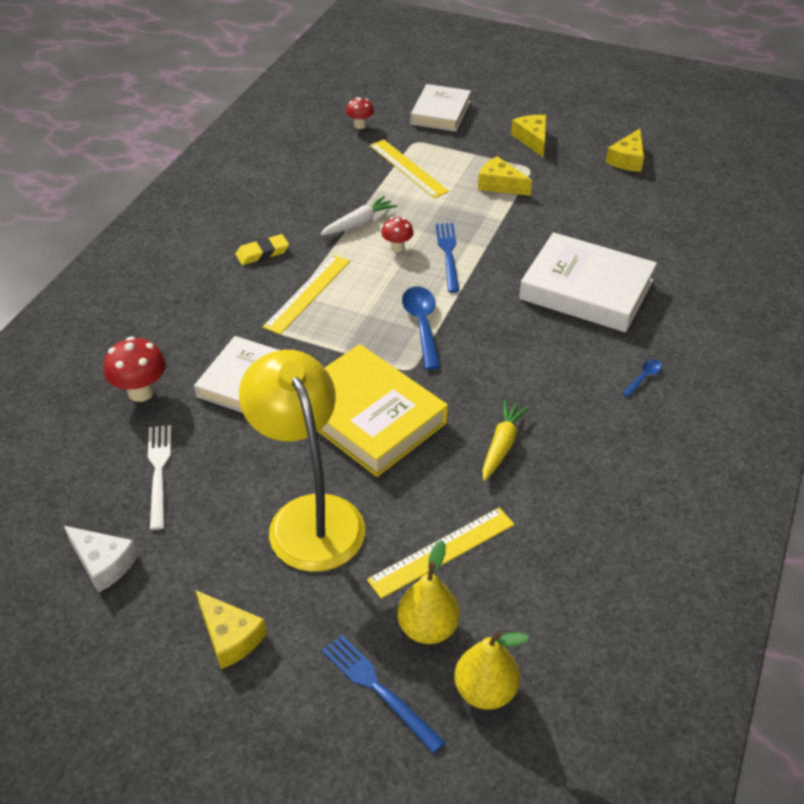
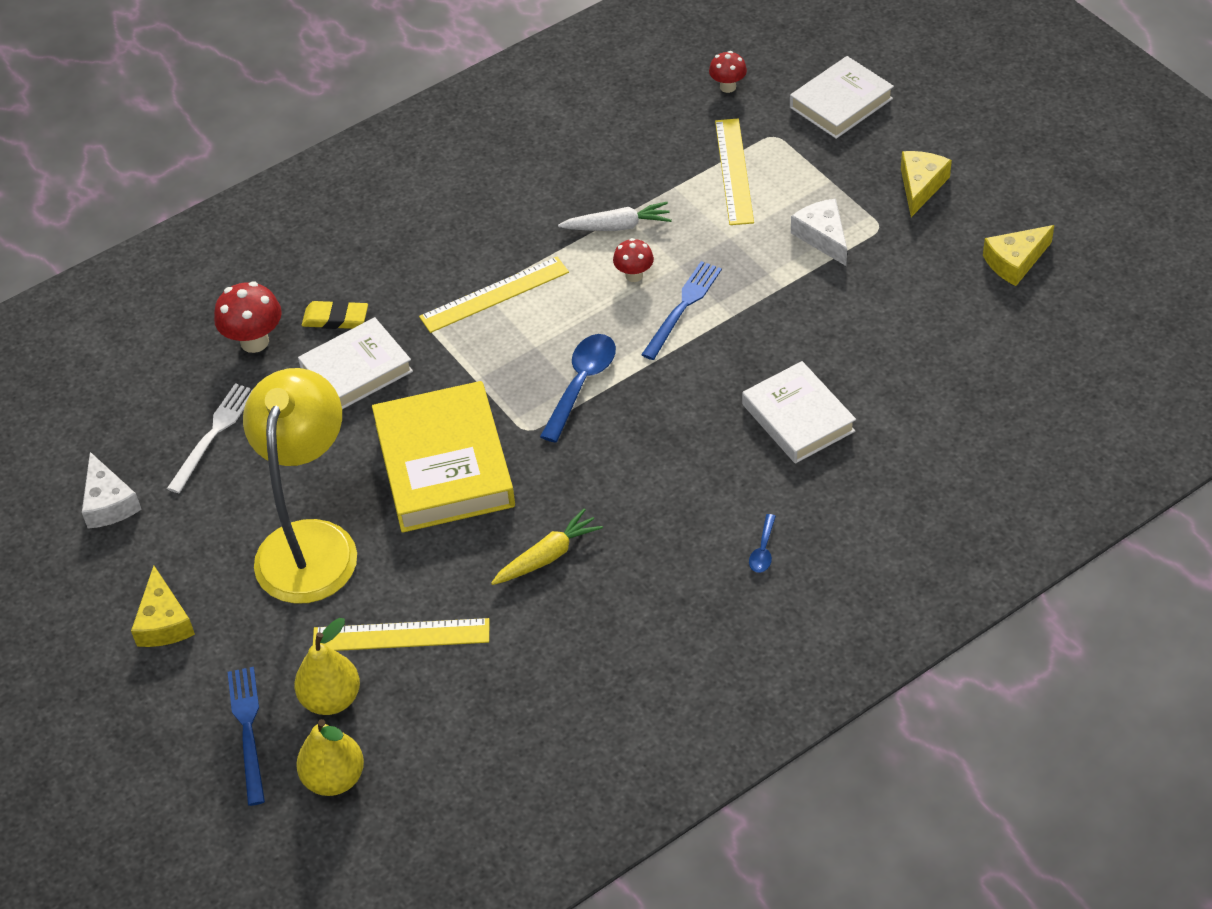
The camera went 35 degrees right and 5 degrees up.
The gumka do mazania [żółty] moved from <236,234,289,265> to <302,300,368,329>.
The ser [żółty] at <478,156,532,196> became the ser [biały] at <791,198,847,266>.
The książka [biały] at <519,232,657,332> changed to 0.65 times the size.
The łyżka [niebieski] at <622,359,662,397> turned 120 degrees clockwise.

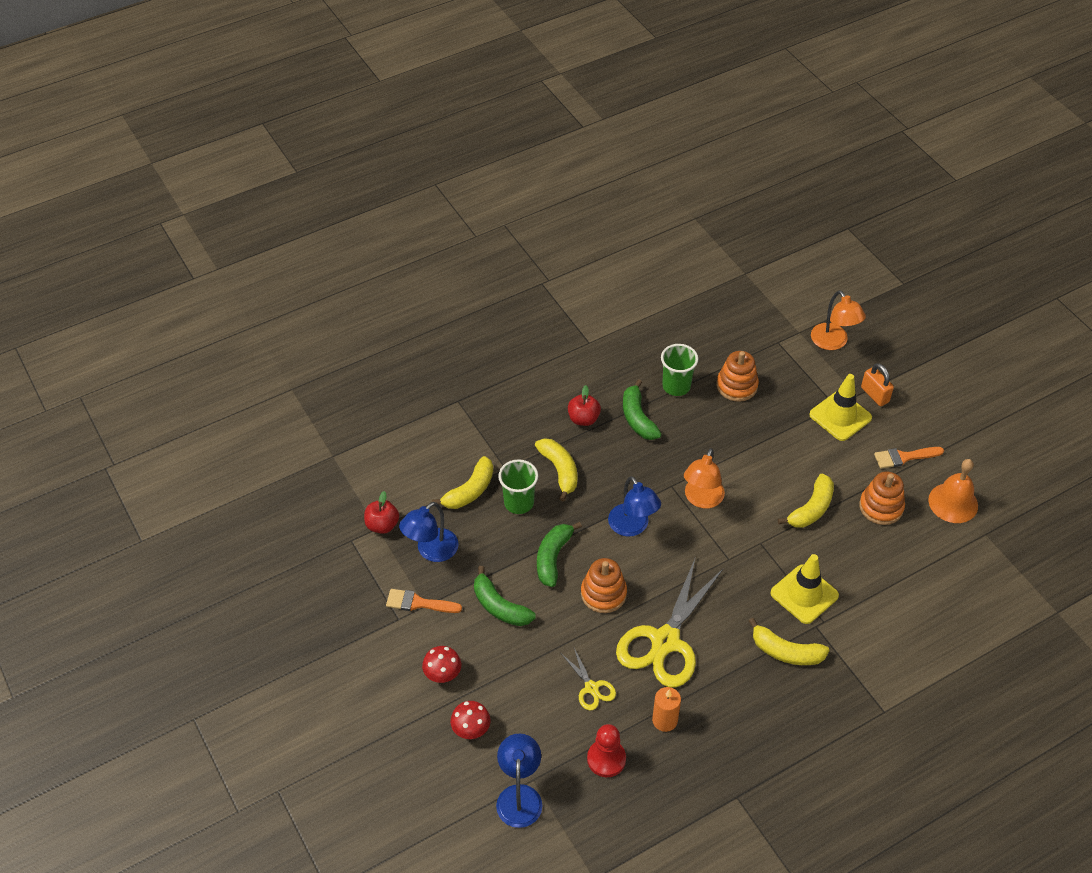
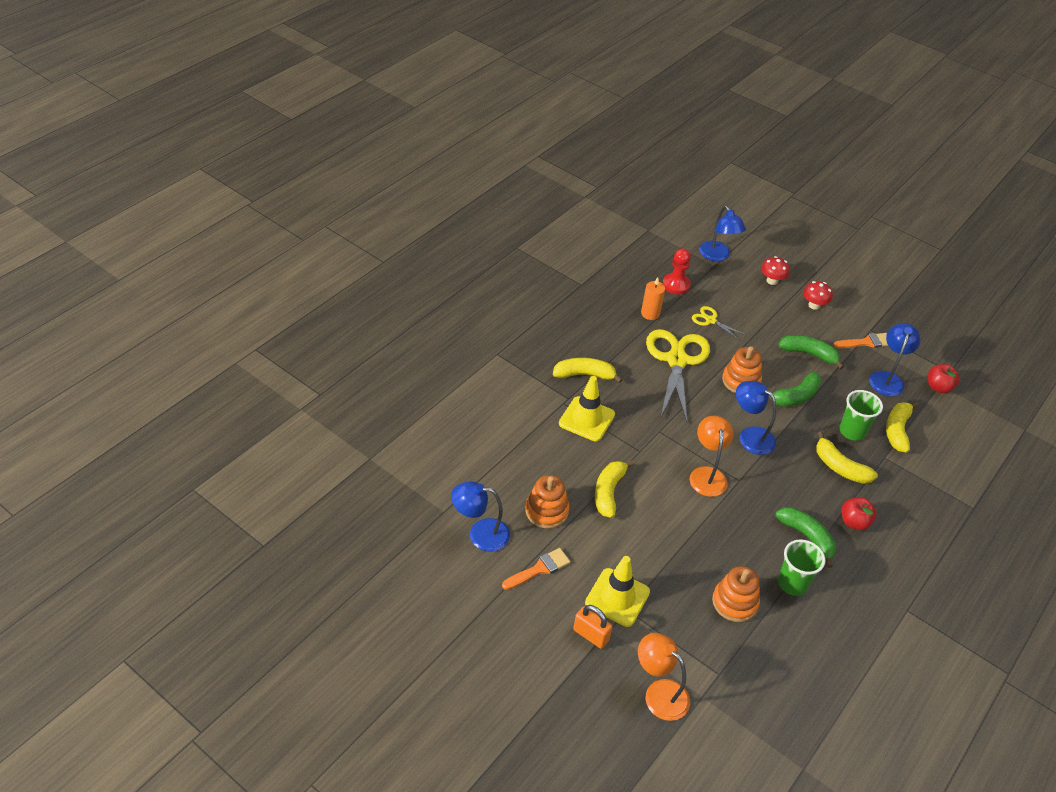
The camera went 155 degrees right and 5 degrees down.
The banan [zielony] at <537,522,582,587> turned 60 degrees clockwise.
The dzwonek [pomarańczowy] at <928,459,978,523> was replaced by the lampka [niebieski] at <451,481,510,552>.

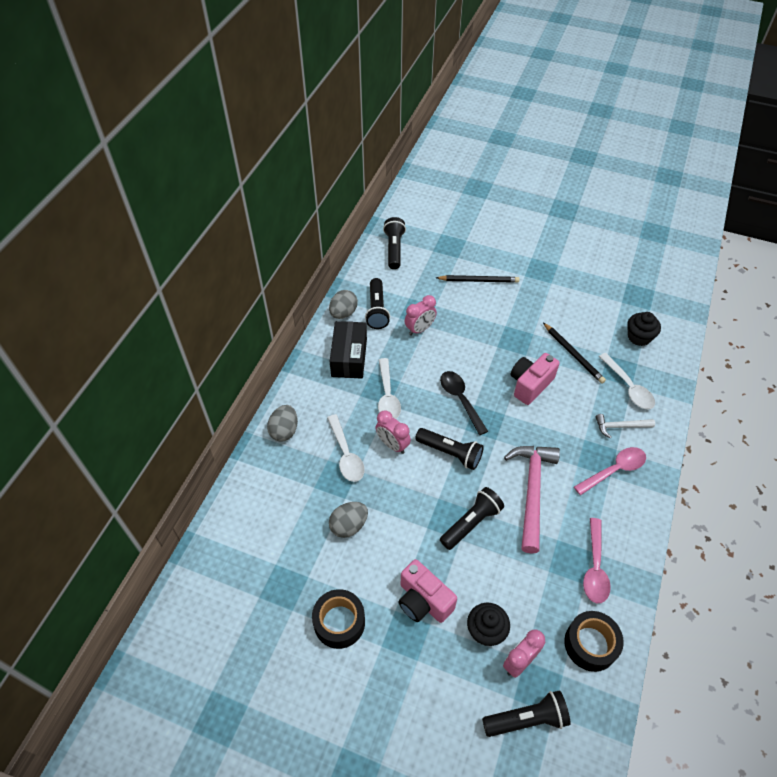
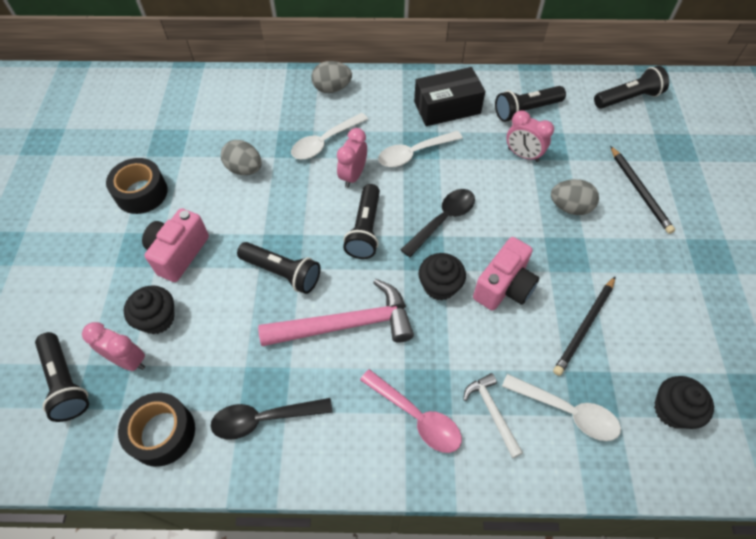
The camera went 70 degrees right and 5 degrees up.
The jajko [szary] moved from <329,290,358,319> to <551,179,599,215>.
The aparat fotograficzny [różowy] at <511,353,560,405> turned 105 degrees clockwise.
The łyżka [różowy] at <583,518,611,603> became the łyżka [czarny] at <211,398,333,440>.
The łyżka [biały] at <599,353,655,410> turned 105 degrees counterclockwise.
The muffinka [czarny] at <418,253,466,300> appeared.

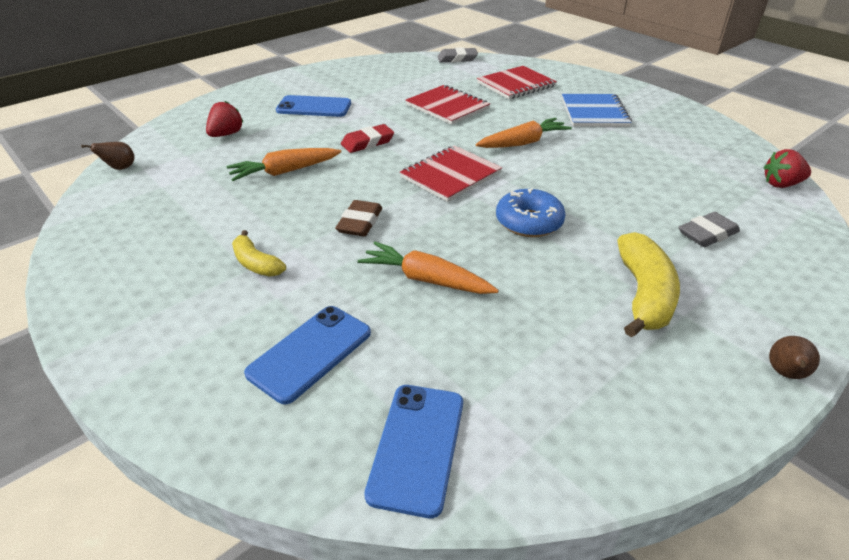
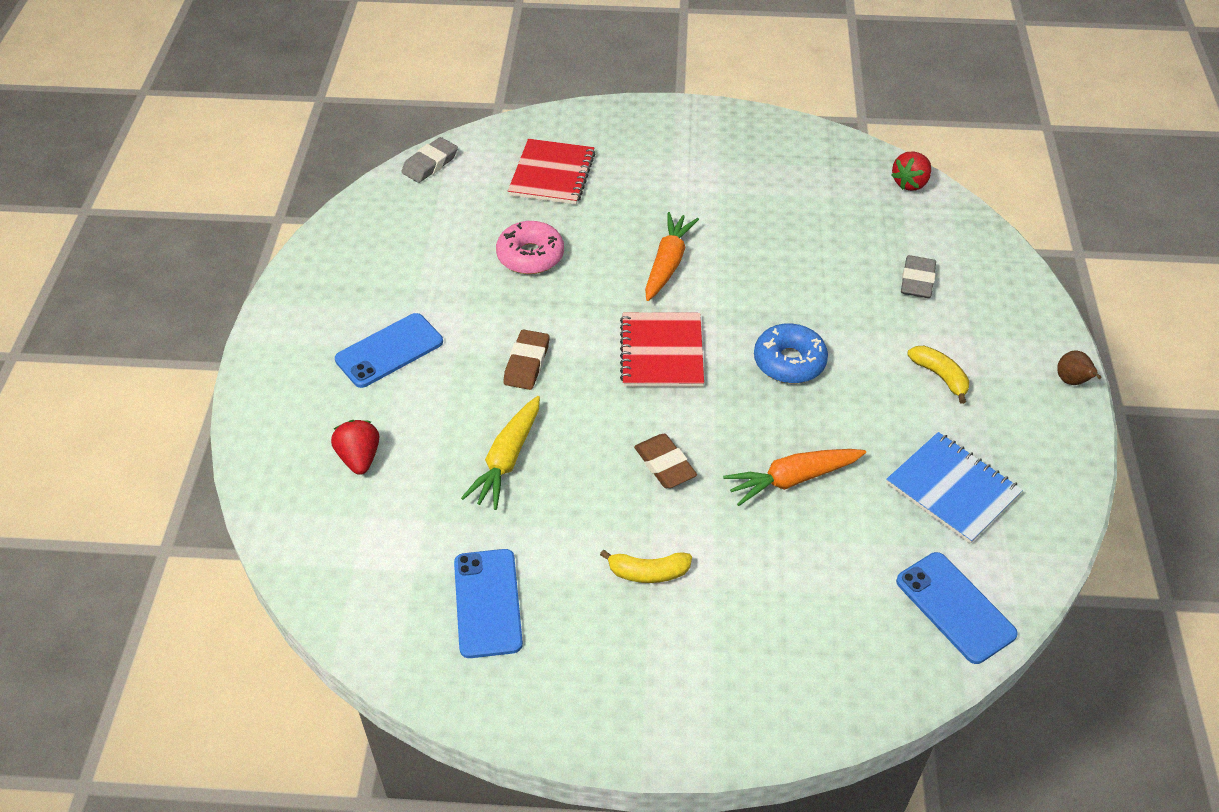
The camera went 45 degrees left and 10 degrees up.
The gruszka [brązowy] at <81,142,135,170> disappeared.
The marchewka [pomarańczowy] at <226,148,341,181> became the marchewka [żółty] at <461,396,540,510>.
The telefon [niebieski] moved from <244,306,371,404> to <454,549,523,658>.
The gumka do mazania [czerwony] at <341,124,394,153> became the gumka do mazania [brązowy] at <503,329,549,390>.
The zeszyt [czerwony] at <405,85,490,125> was replaced by the donut [różowy] at <496,221,564,274>.
The zeszyt [niebieski] moved from <562,94,632,127> to <886,432,1023,544>.
The banan [żółty] at <617,232,680,337> changed to 0.59 times the size.

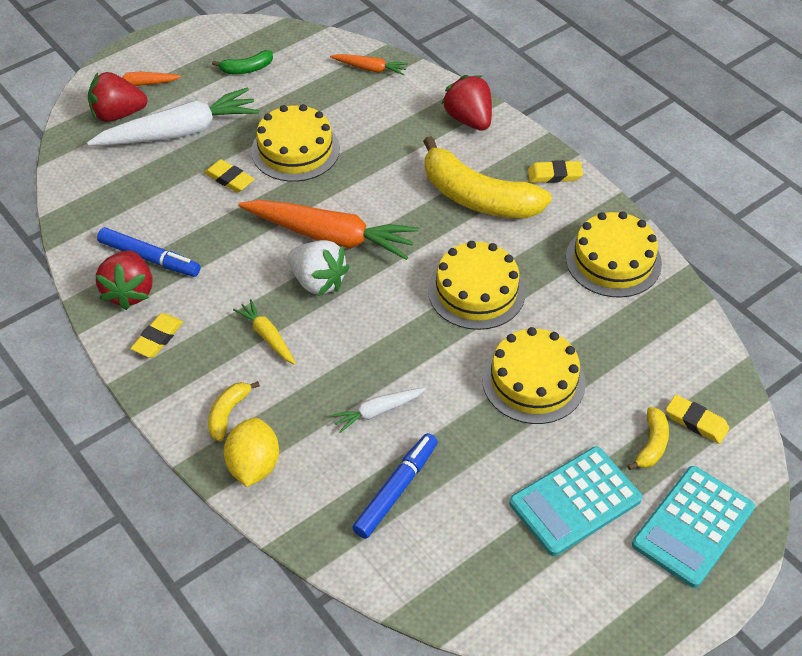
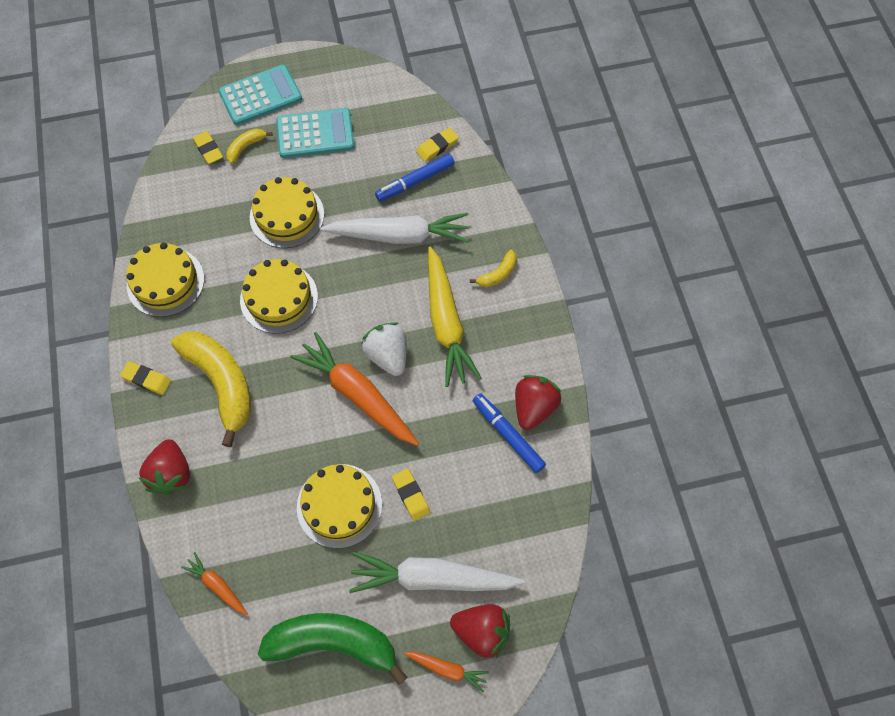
The camera went 155 degrees left and 15 degrees up.
The gumka do mazania [żółty] moved from <131,313,183,358> to <416,128,459,162>.
The banan [zielony] at <212,50,273,74> changed to 2.21 times the size.
The cytryna [żółty] at <224,418,279,487> disappeared.
The marchewka [żółty] at <233,299,296,365> changed to 2.06 times the size.
The marchewka [biały] at <331,388,426,433> changed to 2.06 times the size.

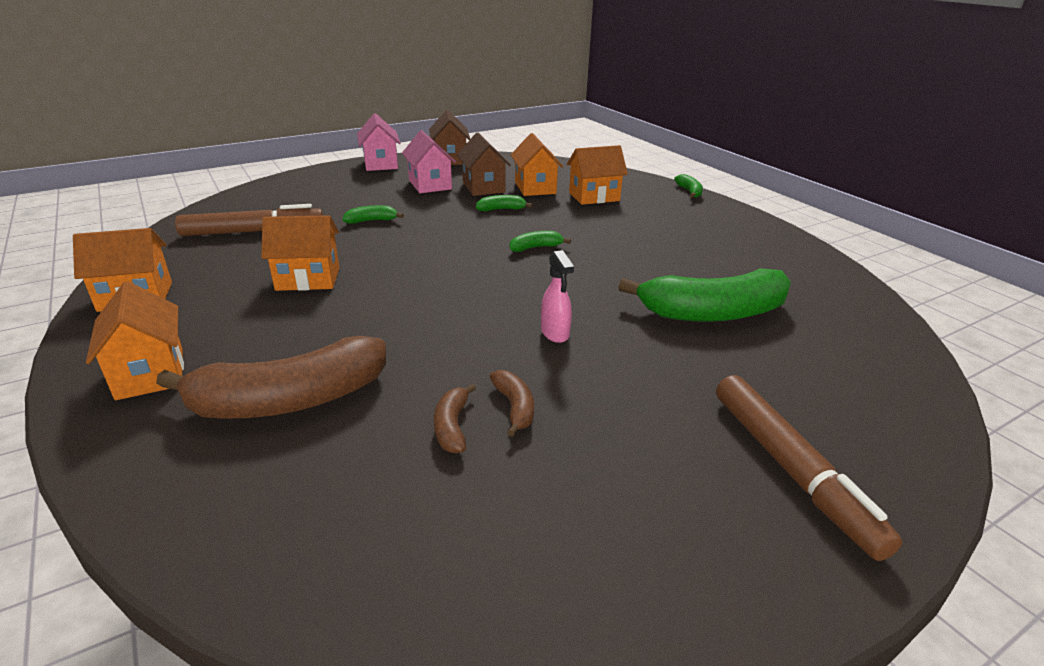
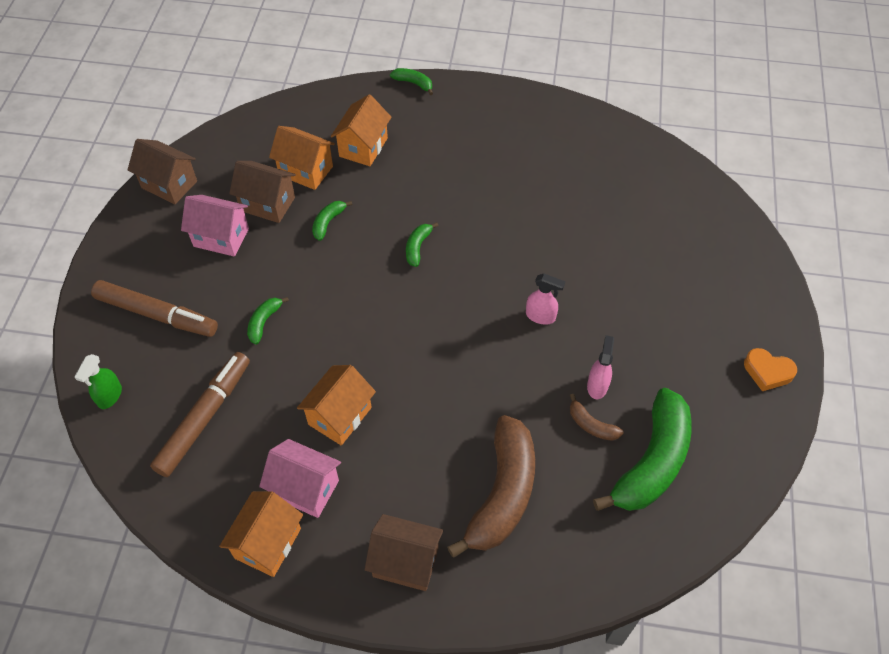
The camera went 50 degrees left and 25 degrees up.
The domek [pomarańczowy] at <86,281,184,400> became the domek [brązowy] at <365,514,443,591>.
The domek [różowy] moved from <357,113,400,171> to <259,439,341,518>.
The banan [brązowy] at <490,370,534,437> was replaced by the spryskiwacz [różowy] at <587,335,614,399>.
The banan [zielony] moved from <618,268,791,322> to <593,388,691,511>.
The flamaster [brązowy] moved from <716,375,902,561> to <91,280,218,337>.
The spryskiwacz [zielony] at <75,354,122,409> appeared.
The serce [pomarańczowy] at <744,348,797,391> appeared.

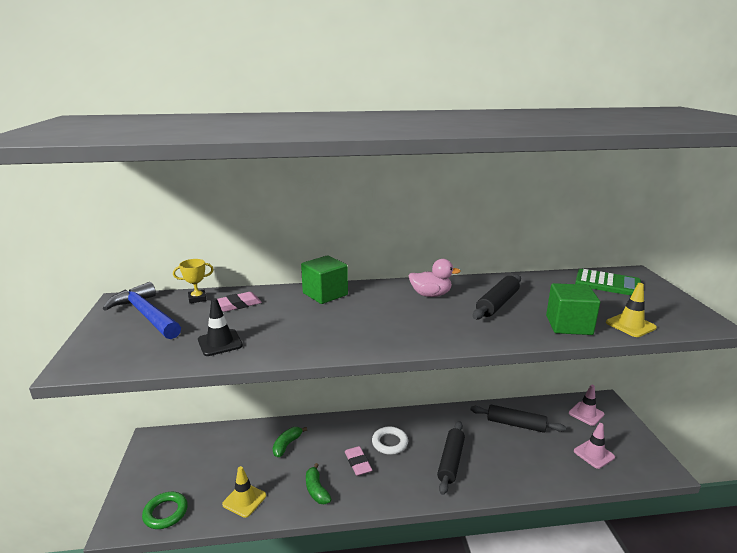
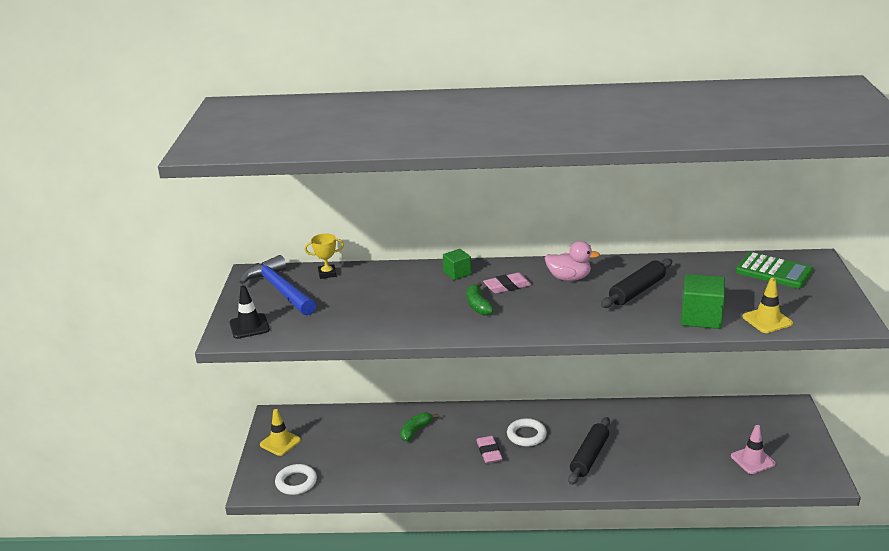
The camera went 10 degrees right and 5 degrees up.
The pierścień [zielony] at <142,492,188,529> became the pierścień [biały] at <275,464,317,495>.
The pachołek [czarny] moved from <198,298,243,356> to <229,285,270,339>.
The gumka do mazania [różowy] moved from <217,292,262,312> to <483,273,532,294>.
The pachołek [żółty] moved from <222,466,266,518> to <260,409,301,456>.
The sześcian [zielony] at <301,255,348,304> changed to 0.60 times the size.
The banan [zielony] moved from <306,463,331,504> to <467,282,494,316>.
The wałek do ciasta [czarny] at <470,405,566,433> disappeared.
The pachołek [różowy] at <569,385,604,426> disappeared.

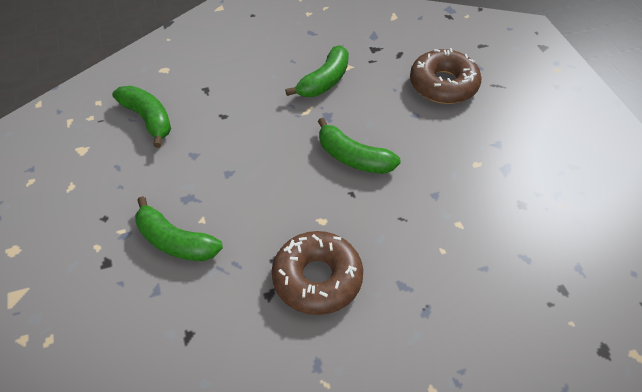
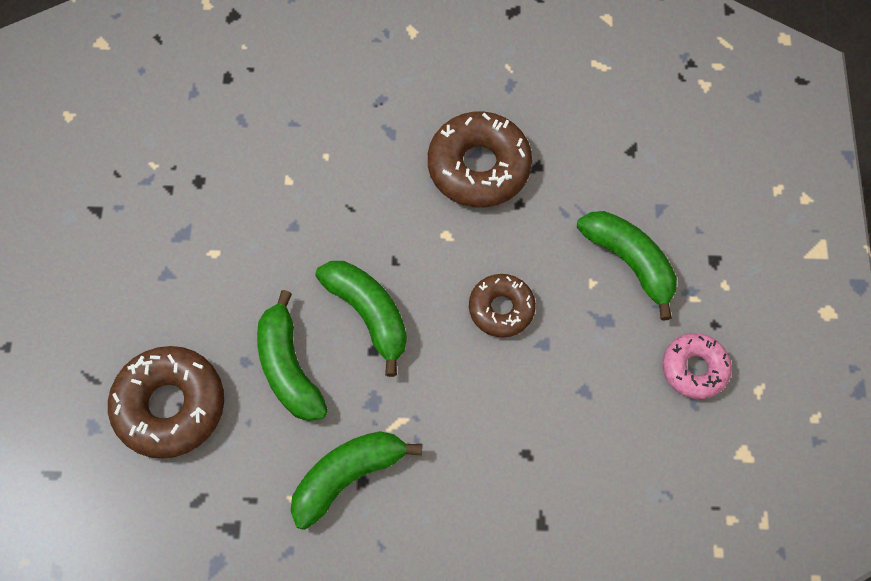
The camera went 160 degrees left and 15 degrees up.
The banan [zielony] moved from <112,86,171,148> to <257,290,328,421>.
The donut [brązowy] at <469,274,536,337> appeared.
The donut [różowy] at <662,333,732,399> appeared.

